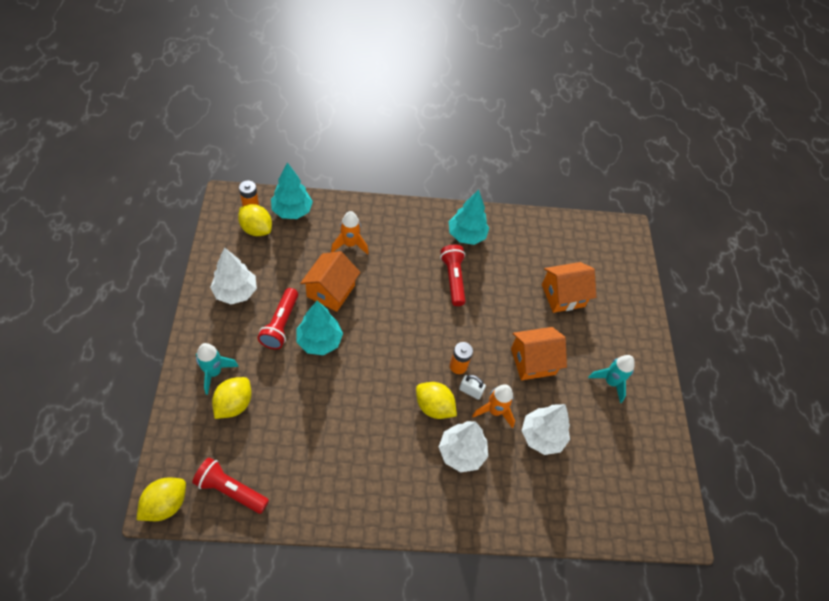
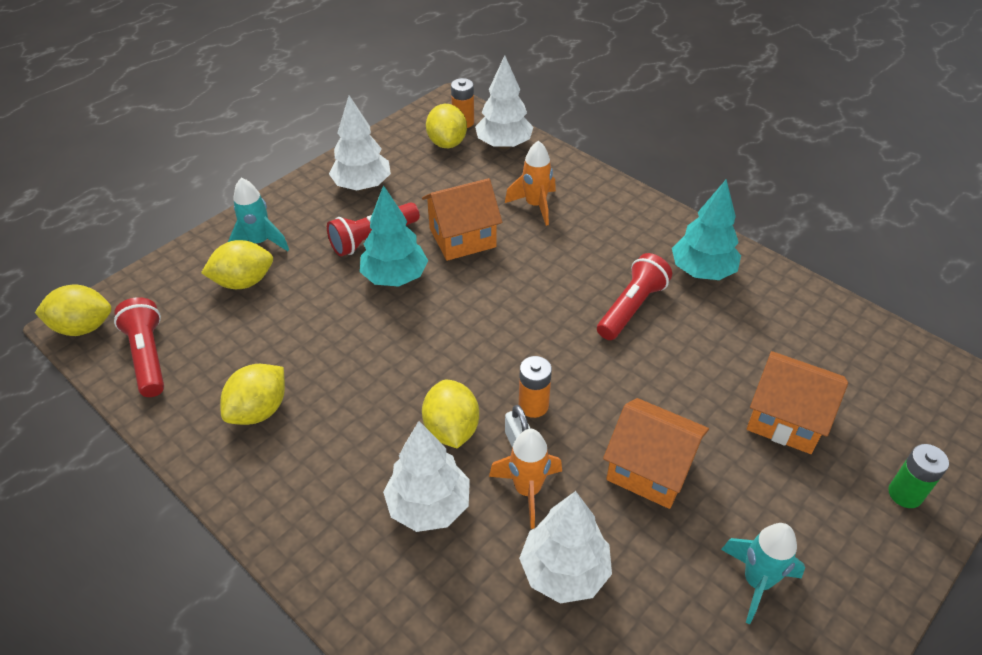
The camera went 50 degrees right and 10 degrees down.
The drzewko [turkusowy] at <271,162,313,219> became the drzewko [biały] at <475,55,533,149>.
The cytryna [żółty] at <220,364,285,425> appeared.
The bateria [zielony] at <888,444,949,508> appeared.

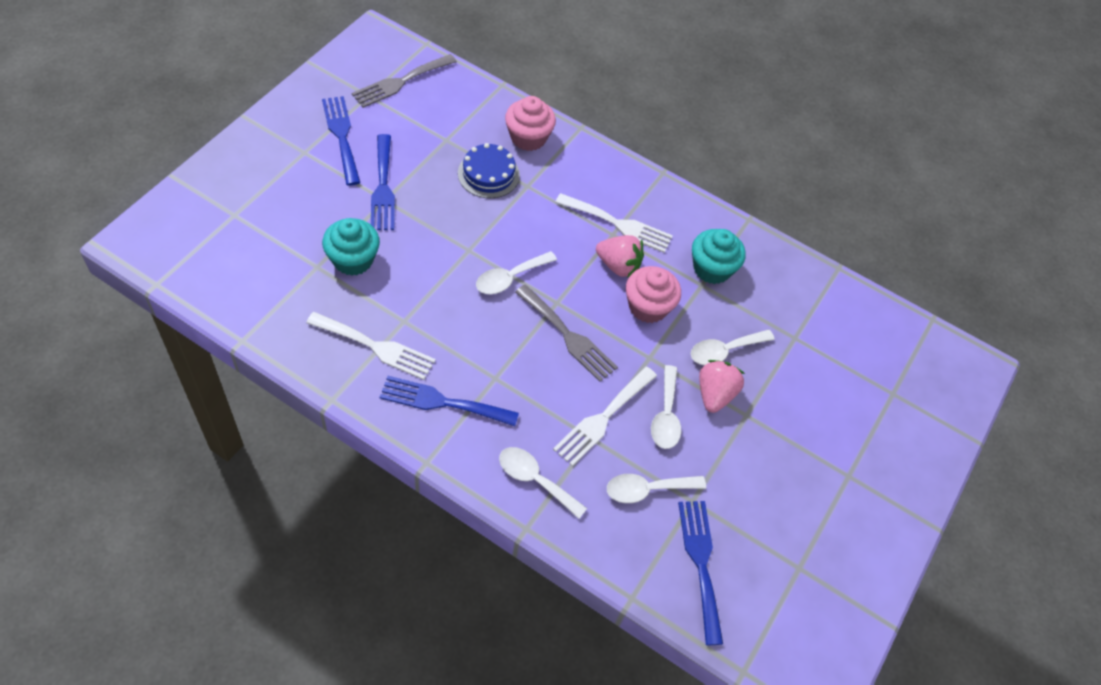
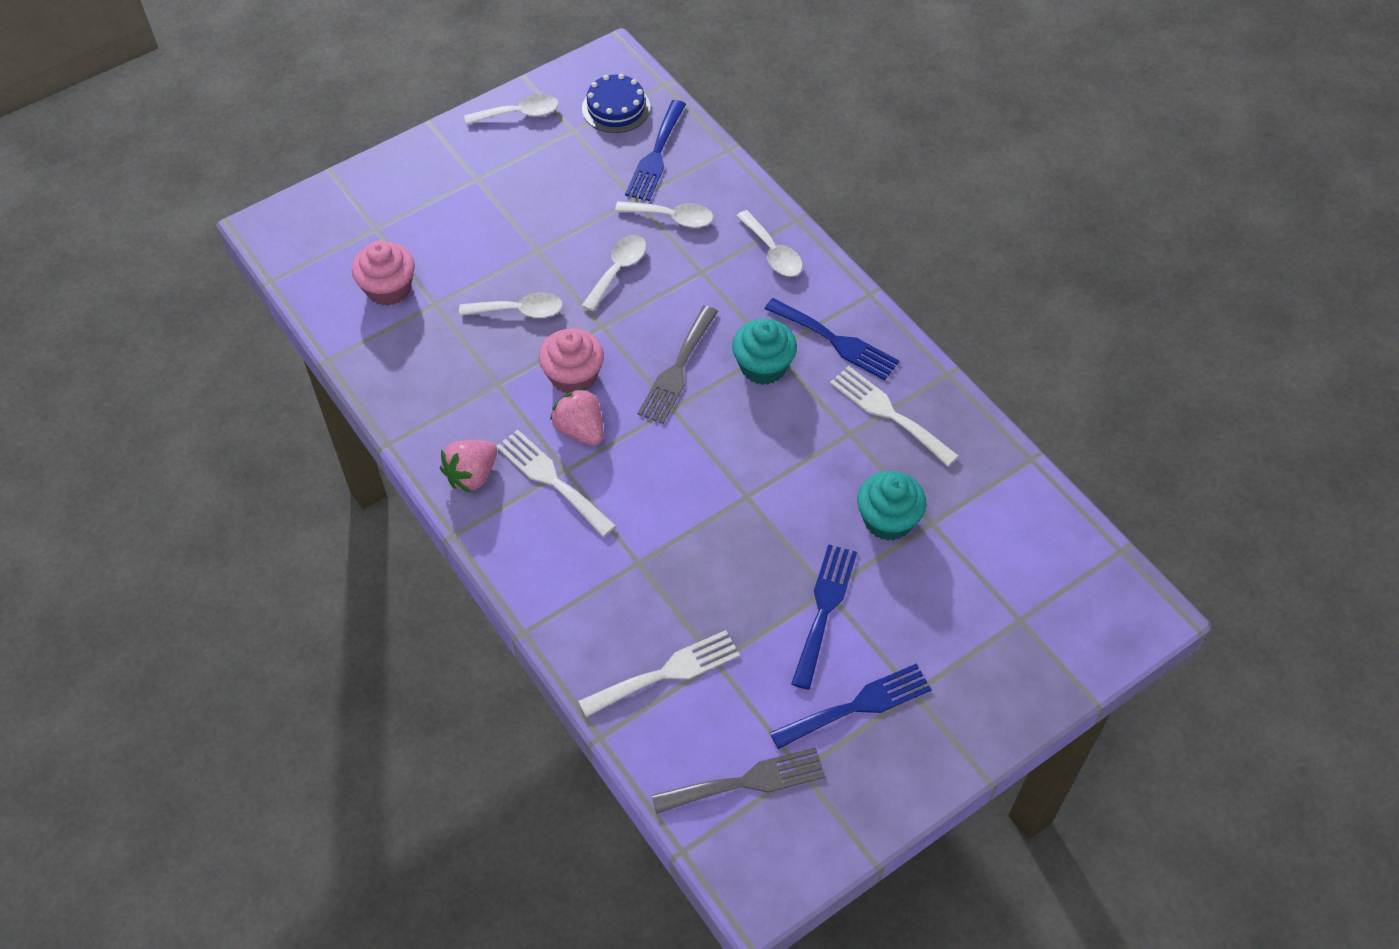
The camera went 150 degrees left and 0 degrees up.
The widelec [niebieski] at <322,96,360,186> turned 120 degrees counterclockwise.
The tort [niebieski] moved from <458,143,520,198> to <582,74,650,133>.
The łyżka [biały] moved from <476,251,557,294> to <464,94,559,125>.
The muffinka [różowy] moved from <505,96,556,151> to <352,241,415,306>.
The widelec [szary] at <515,285,618,382> turned 135 degrees counterclockwise.
The widelec [biały] moved from <553,367,657,466> to <578,630,740,717>.
The muffinka [turkusowy] moved from <692,229,745,284> to <732,319,797,385>.
The truskawka [różowy] moved from <699,360,745,413> to <440,440,497,493>.

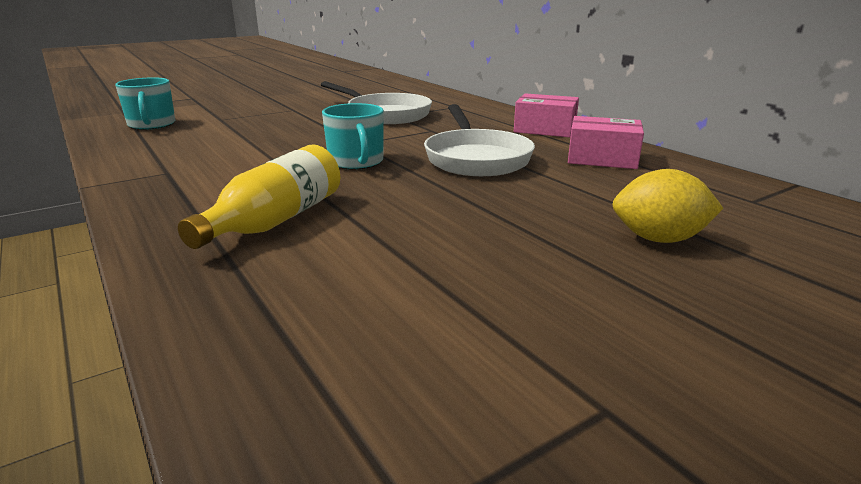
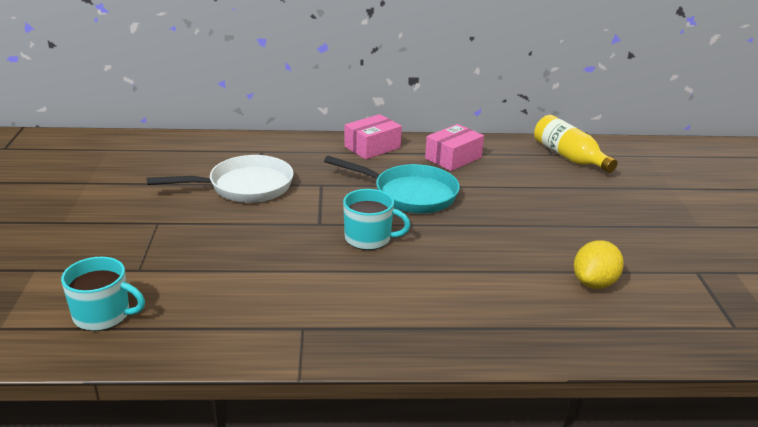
The camera went 60 degrees left and 5 degrees up.
The butelka [żółty] moved from <178,144,340,249> to <534,115,617,173>.
The patelnia [biały] at <424,104,535,176> became the patelnia [turkusowy] at <324,156,460,213>.
The cytryna [żółty] moved from <613,169,723,243> to <574,240,624,289>.

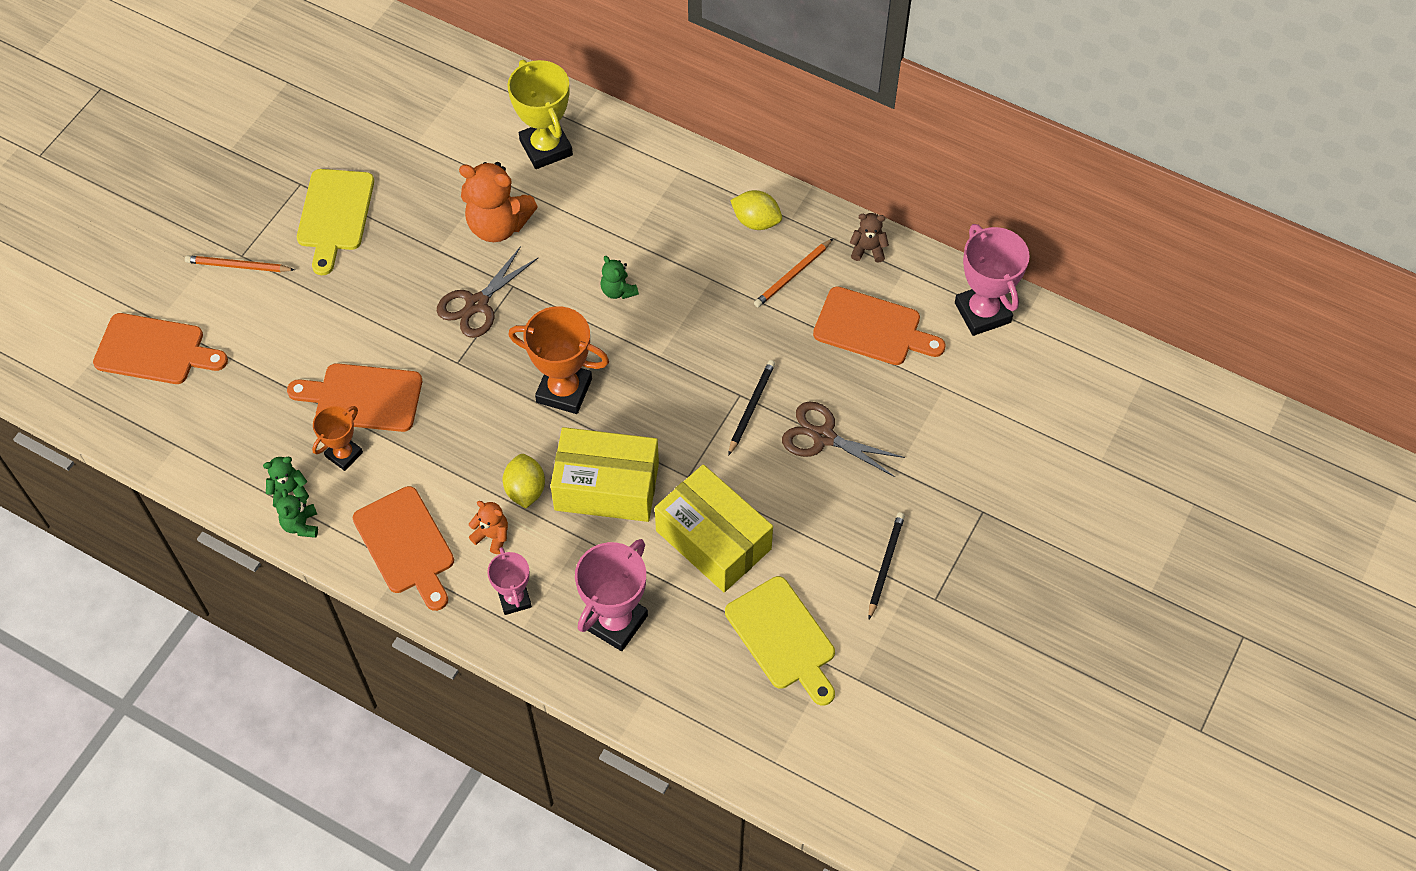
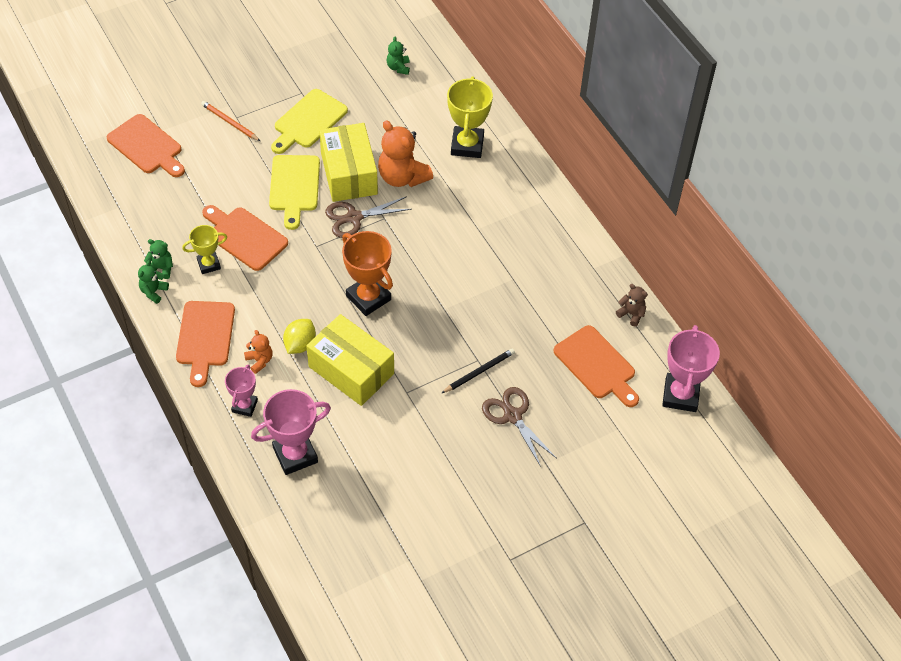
The camera went 30 degrees right and 5 degrees down.
The puchar [pomarańczowy] at <312,406,363,471> became the puchar [żółty] at <182,225,227,274>.
The miś [zielony] moved from <600,256,639,299> to <387,36,410,75>.
The pudełko [żółty] moved from <655,464,773,592> to <319,123,378,202>.
The deska do krojenia [żółty] moved from <725,576,835,706> to <269,155,320,230>.
The cytryna [żółty] at <730,190,782,230> disappeared.
The ołówek [pomarańczowy] at <754,239,833,307> disappeared.
The ołówek [czarny] at <868,512,905,619> disappeared.

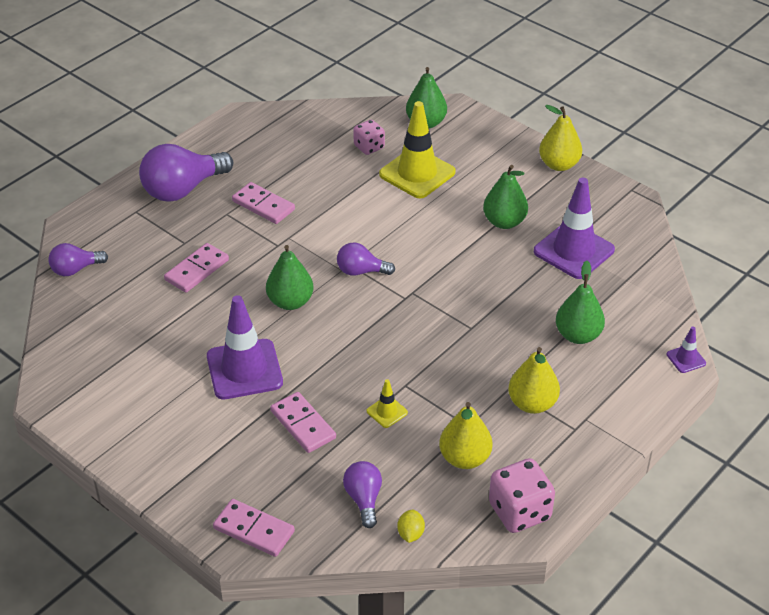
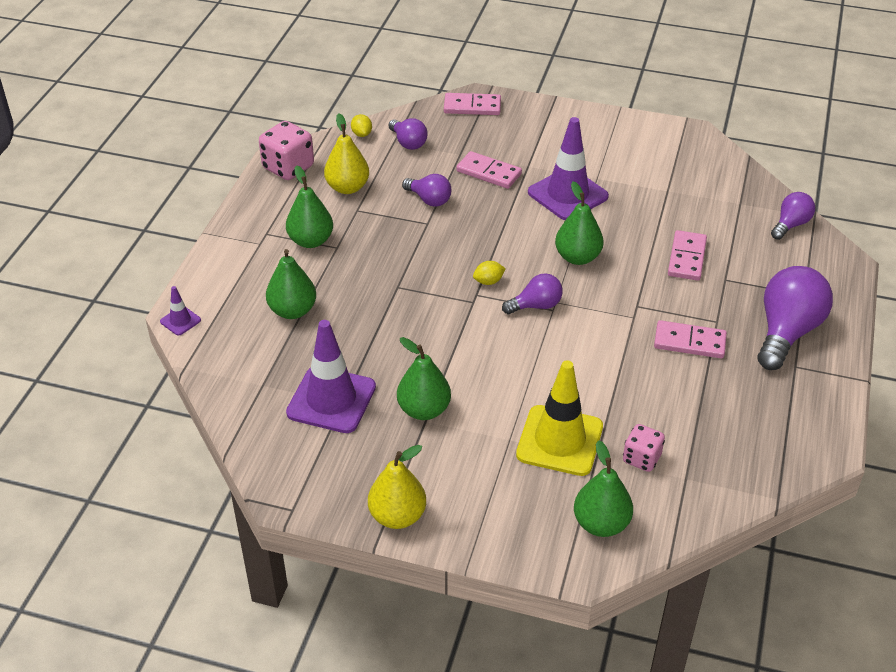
The camera went 155 degrees right and 0 degrees up.
The pachołek [żółty] at <367,379,408,428> was replaced by the żarówka [fioletowy] at <402,174,451,207>.
The gruszka [żółty] at <508,347,560,414> became the gruszka [zielony] at <286,165,333,248>.
The cytryna [żółty] at <473,261,506,285> appeared.

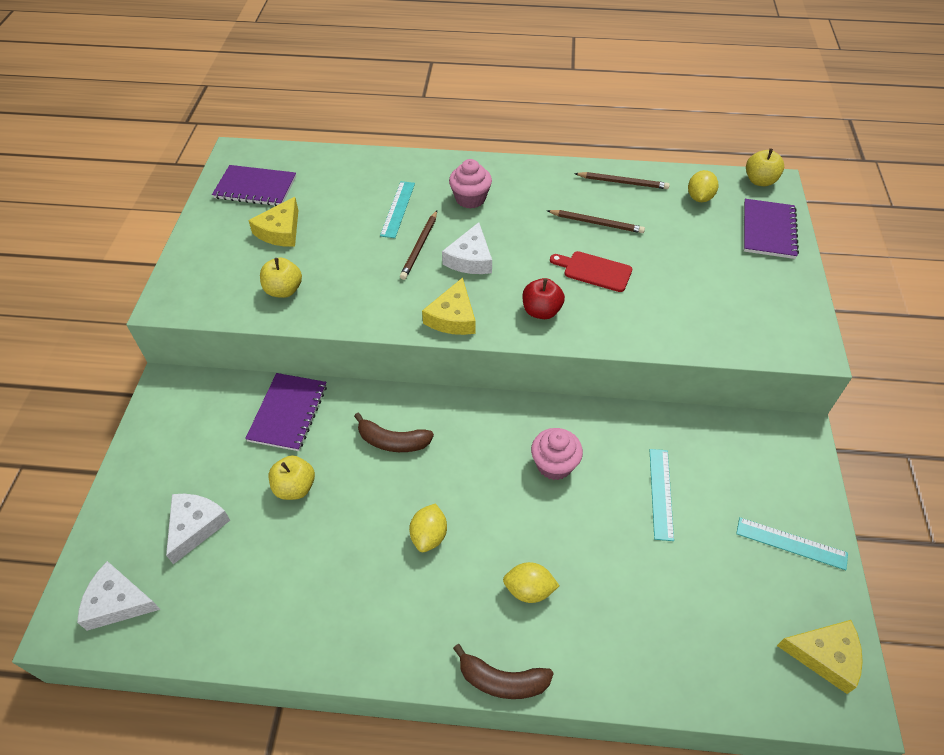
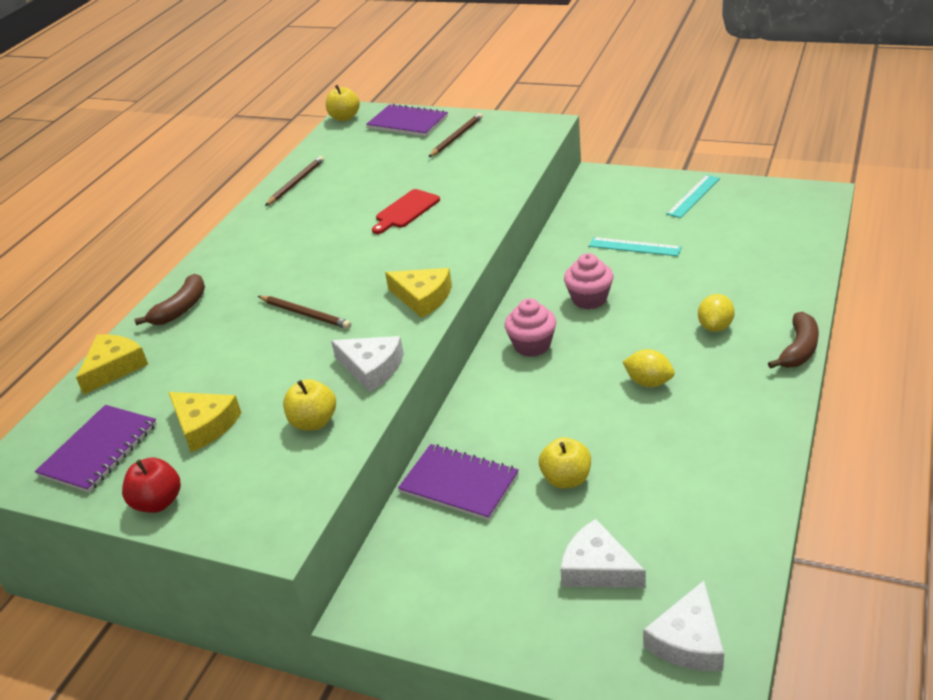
The camera went 70 degrees left and 15 degrees down.
The banan [brązowy] moved from <354,413,434,452> to <135,274,205,325>.
The linijka [turkusowy] at <380,181,415,238> disappeared.
The ser [biały] moved from <442,222,492,274> to <331,336,404,392>.
The muffinka [różowy] moved from <449,159,492,209> to <505,298,556,357>.
The jabłko [czerwony] moved from <523,278,565,319> to <122,457,181,513>.
The ołówek [brązowy] moved from <547,210,645,233> to <429,113,483,157>.
The cytryna [żółty] at <688,170,718,202> disappeared.
The ser [żółty] moved from <777,620,863,694> to <76,334,148,395>.

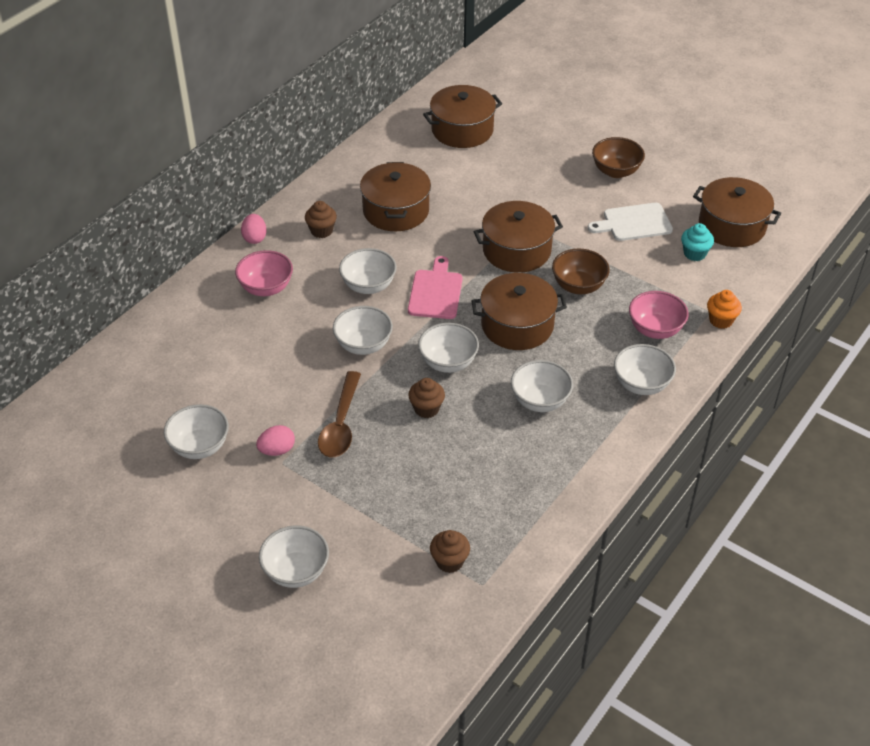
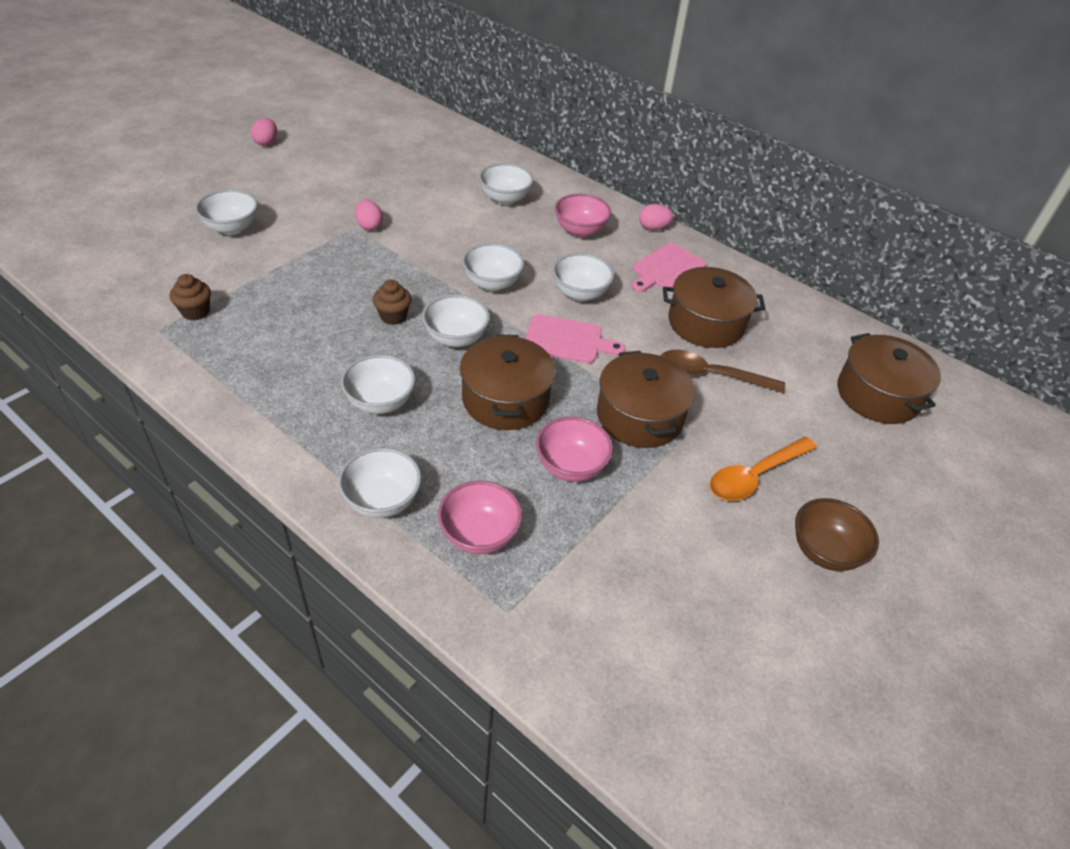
The camera went 90 degrees right and 0 degrees up.
The miska [biały] moved from <164,404,229,459> to <479,163,534,205>.
The muffinka [brązowy] at <305,201,337,238> was replaced by the deska do krojenia [różowy] at <631,243,707,292>.
The łyżka [brązowy] moved from <318,371,361,458> to <661,350,785,393>.
The miska [brązowy] at <552,249,610,294> became the miska [różowy] at <536,417,613,482>.
The deska do krojenia [biały] at <588,203,673,241> disappeared.
The muffinka [turkusowy] at <681,223,714,261> disappeared.
The garnek [brązowy] at <693,177,781,247> disappeared.
The muffinka [pomarańczowy] at <707,290,742,329> disappeared.
The jajko [różowy] at <251,118,277,146> appeared.
The łyżka [pomarańczowy] at <710,437,817,501> appeared.

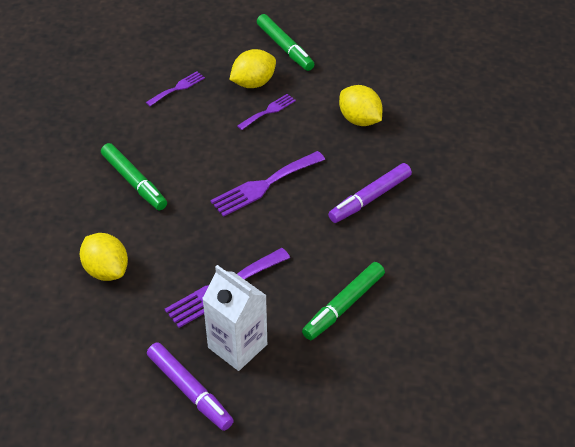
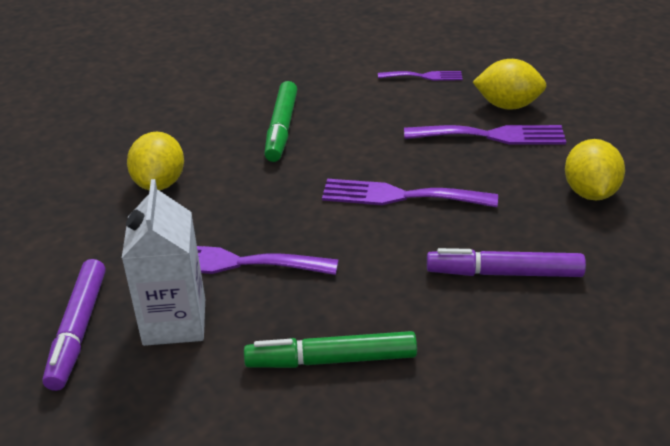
The camera went 45 degrees right and 10 degrees down.
The widelec [fioletowy] at <237,94,296,130> changed to 1.71 times the size.
The flamaster [zielony] at <257,14,314,71> disappeared.

